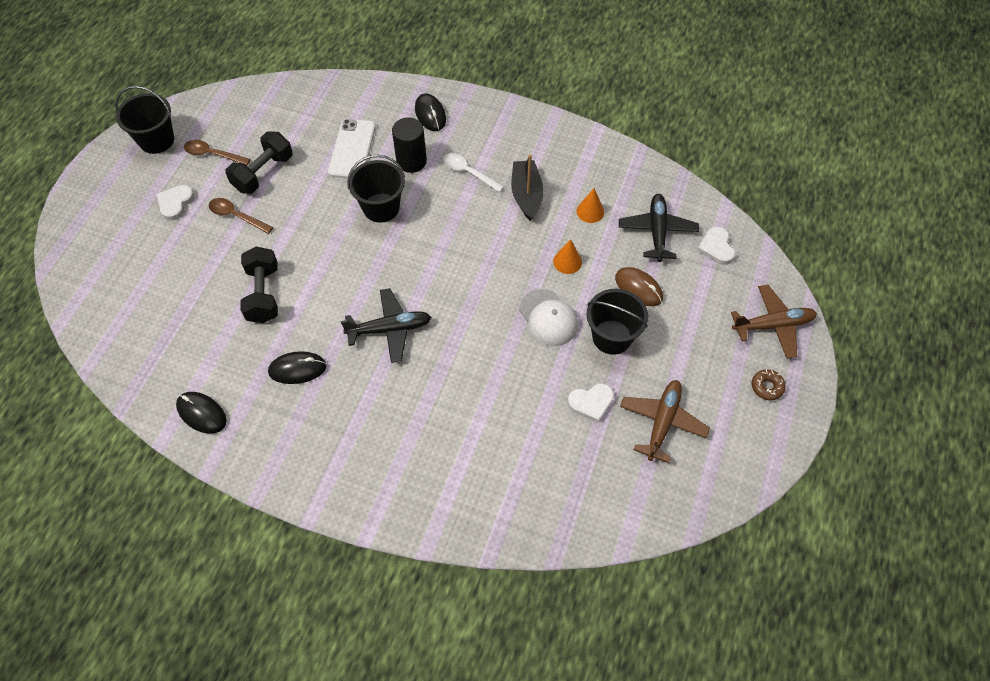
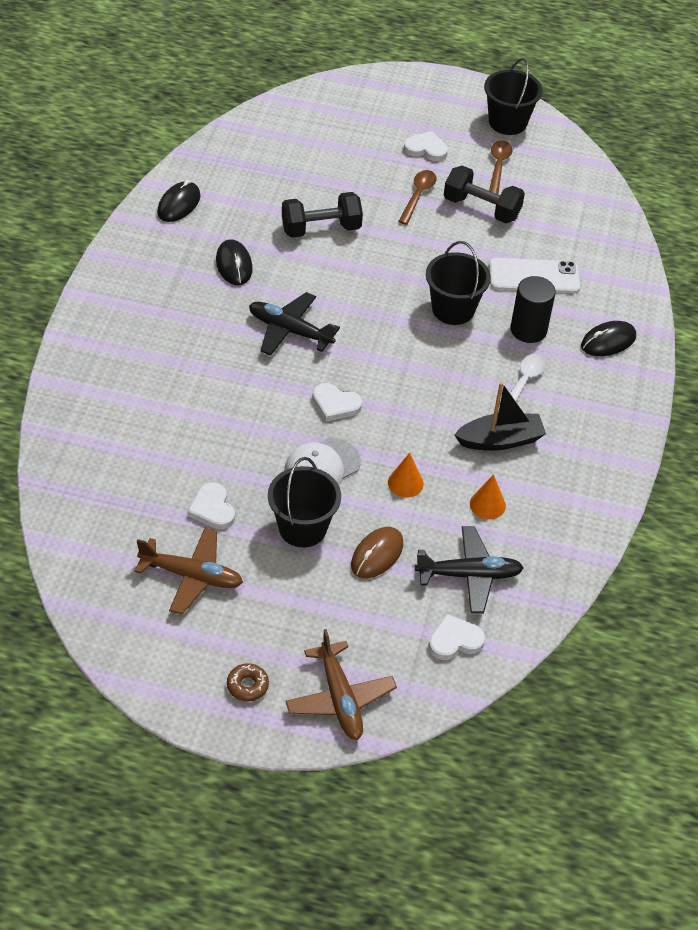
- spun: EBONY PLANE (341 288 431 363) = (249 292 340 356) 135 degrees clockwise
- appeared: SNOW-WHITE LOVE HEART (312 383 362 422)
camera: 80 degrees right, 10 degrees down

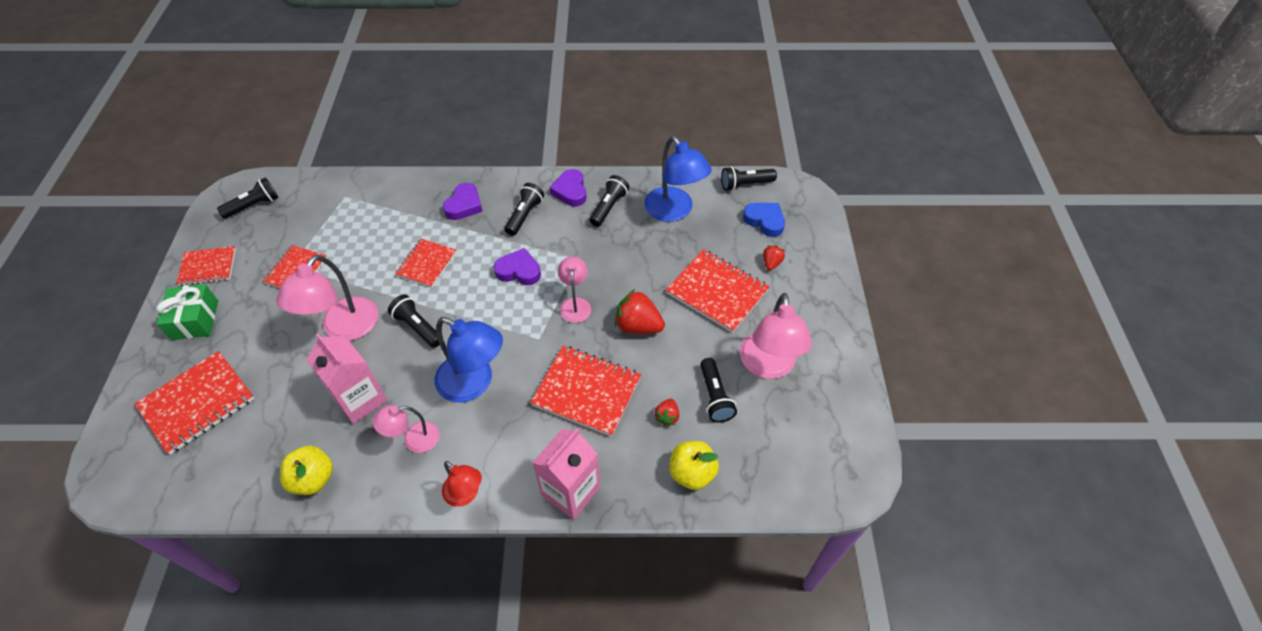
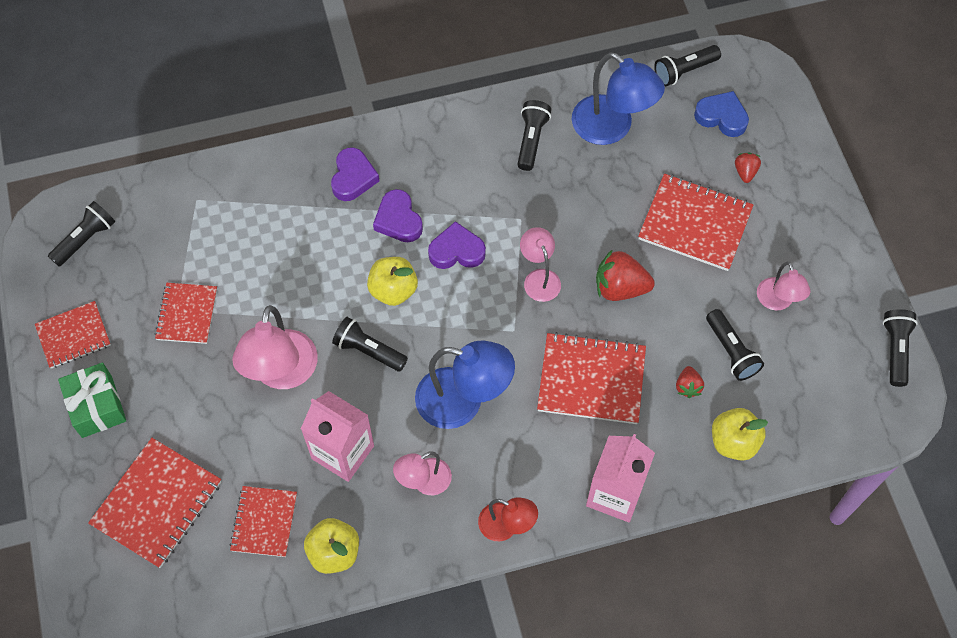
- relocated: RED NOTEPAD (395 239 456 287) to (230 486 297 557)
- appeared: GOLDEN APPLE (367 257 418 306)
- relocated: ROYAL PURPLE LOVE HEART (550 169 587 207) to (373 189 423 242)
- size: PINK LAMP (740 293 812 379) = (757 262 811 310) x0.58
- relocated: EBONY TORCH (505 183 544 236) to (883 309 918 387)
camera: 15 degrees left, 10 degrees up

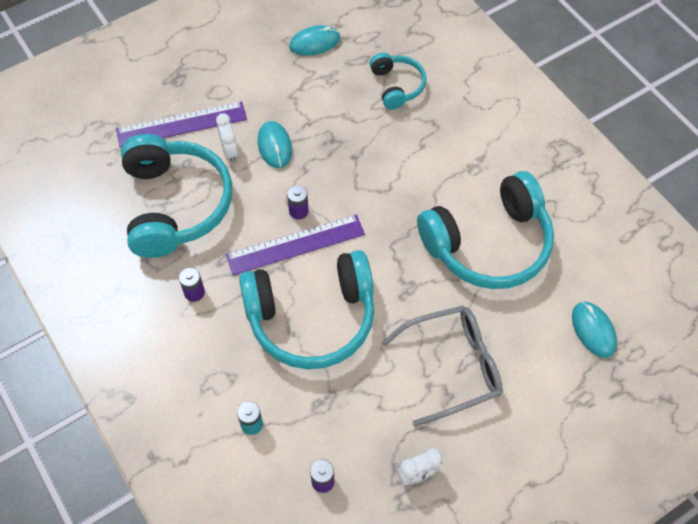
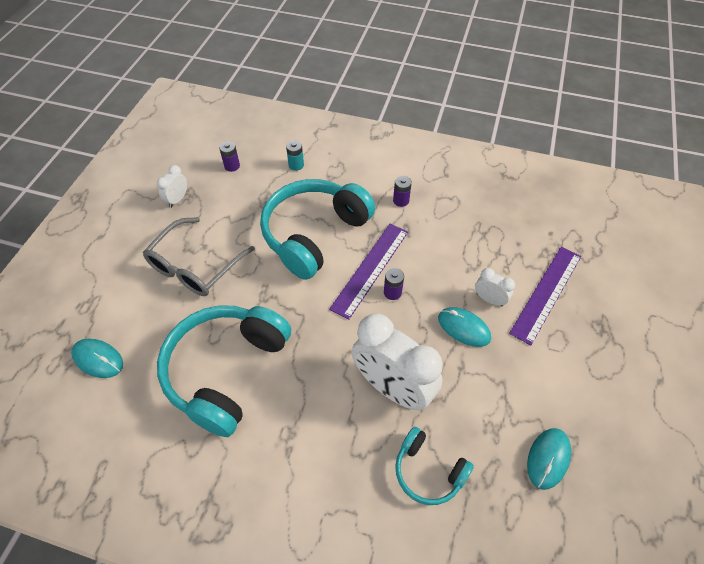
- appeared: SNOW-WHITE BEDSIDE CLOCK (352 313 443 410)
- missing: AQUA HEADSET (121 134 232 258)
camera: 140 degrees right, 5 degrees down

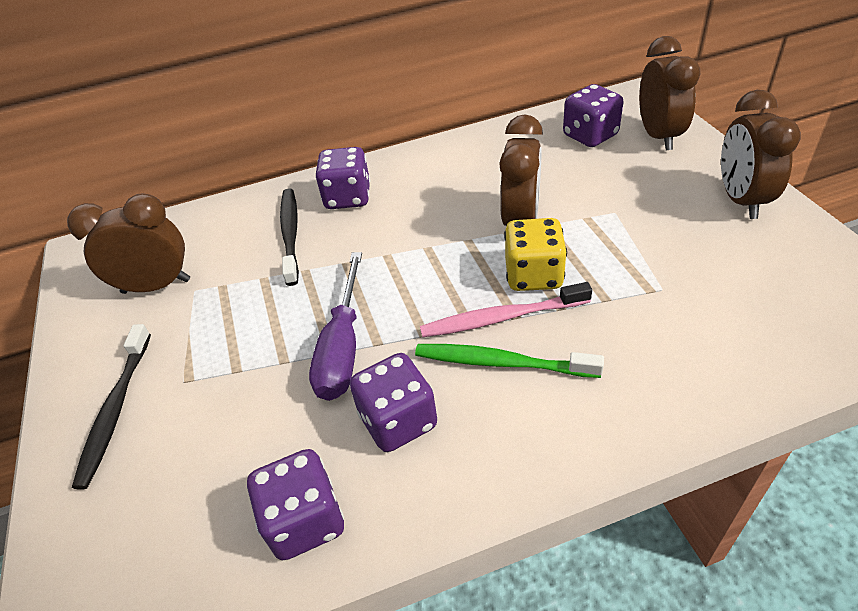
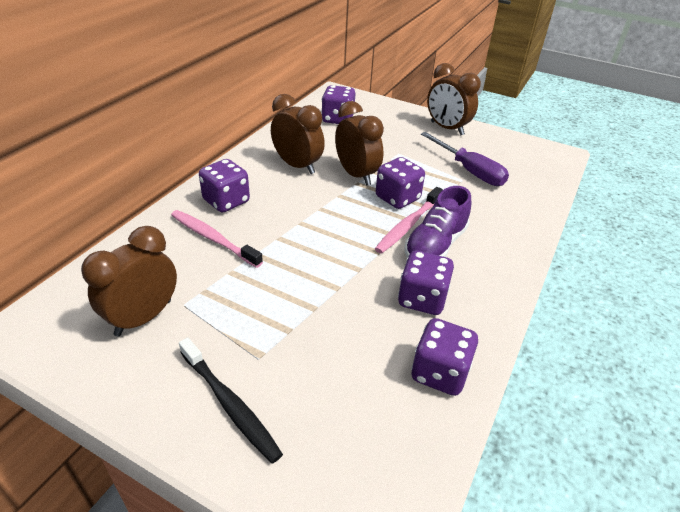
- colour: EBONY DENTAL BRUSH (280 189 299 286) to PINK DENTAL BRUSH (171 210 263 268)
- relocated: RUSSET BEDSIDE CLOCK (639 36 700 151) to (271 94 325 174)
- colour: GOLDEN DIE (504 218 567 291) to ROYAL PURPLE DIE (376 157 425 209)
- exchanged: LEAF-GREEN DENTAL BRUSH (415 344 604 378) to ROYAL PURPLE LACE-UP SHOE (404 186 471 257)
- relocated: ROYAL PURPLE FLAT SCREWDRIVER (309 252 362 401) to (421 132 509 186)
camera: 50 degrees left, 5 degrees down

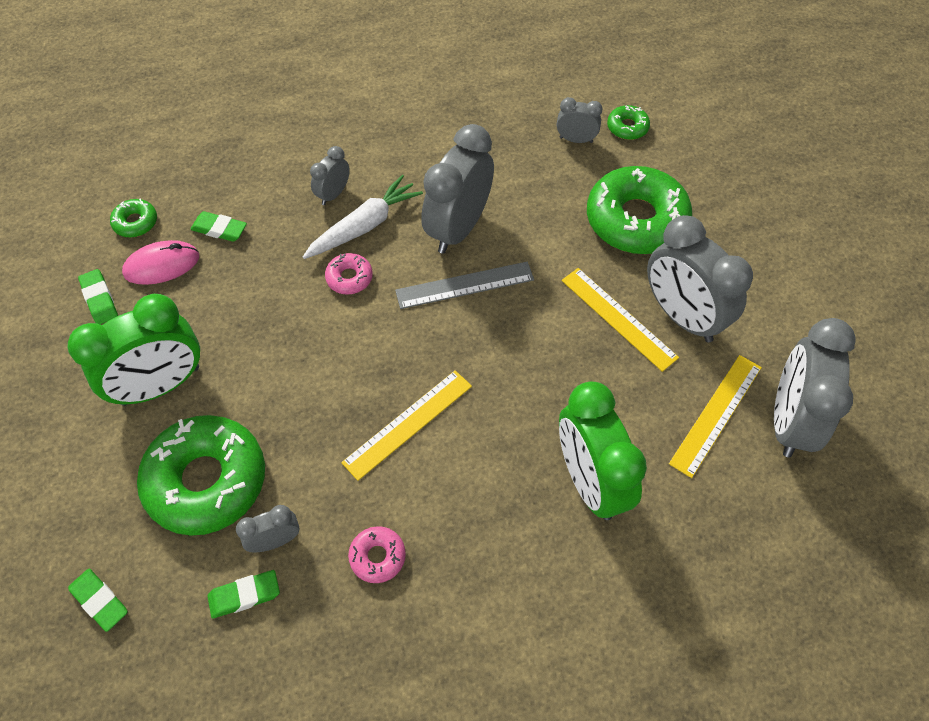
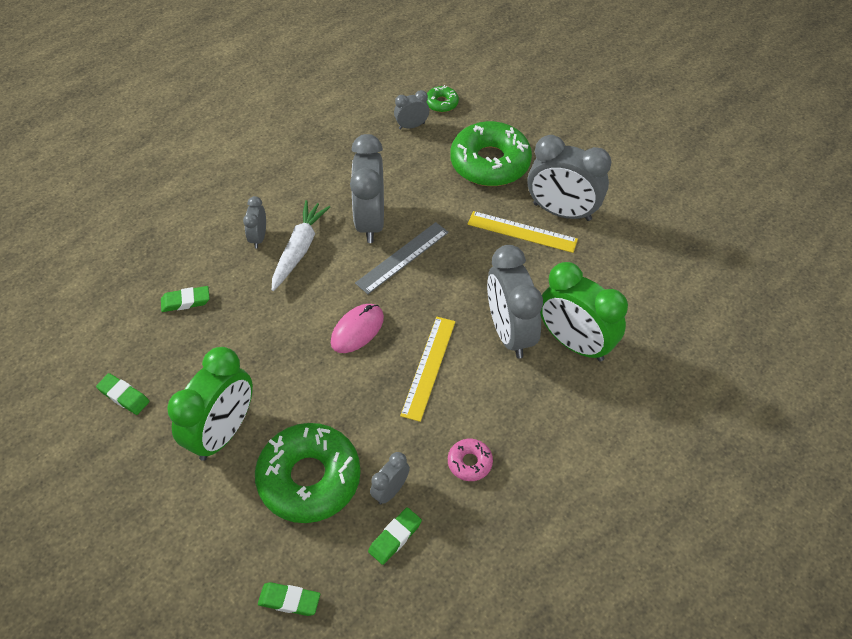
- relocated: PINK MOUSE (122 240 199 285) to (331 304 384 353)
- relocated: ASH-GREY BEDSIDE CLOCK (774 318 856 458) to (487 245 543 358)
- missing: LEAF-GREEN DOUGHNUT (110 198 157 237)
- missing: PINK DOUGHNUT (325 253 373 295)
- missing: GOLDEN MEASURING STICK (669 355 762 478)
camera: 30 degrees left, 5 degrees down

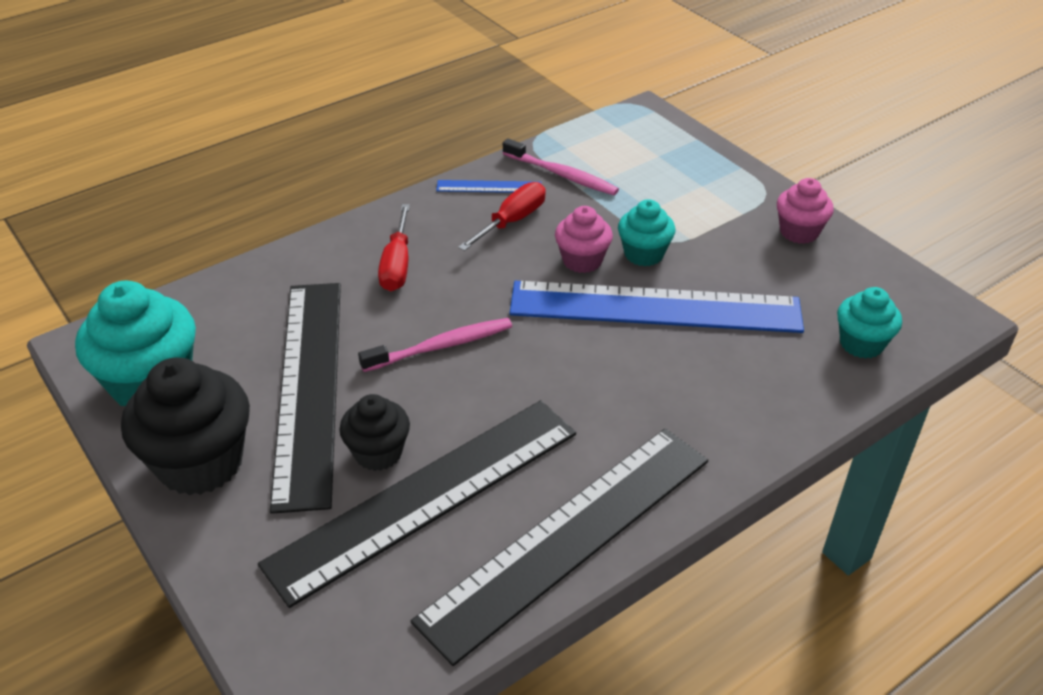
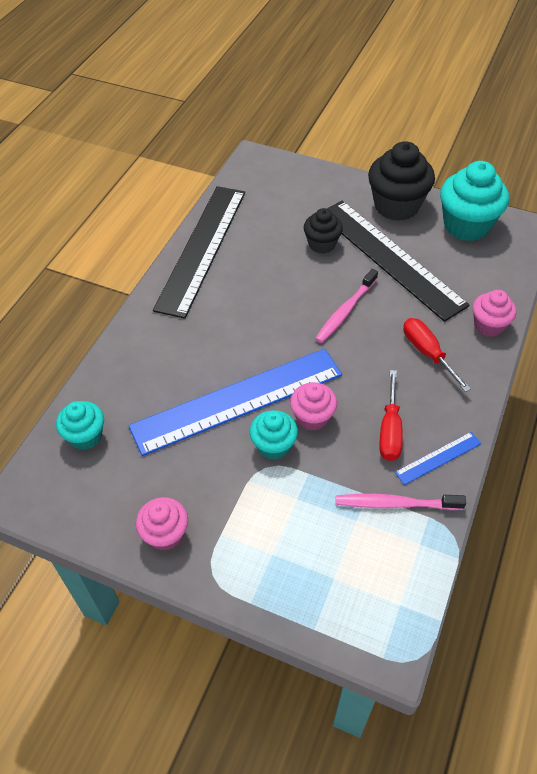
- appeared: PINK FAIRY CAKE (473 290 516 337)
- missing: EBONY MEASURING STICK (258 400 576 608)
camera: 150 degrees right, 10 degrees up

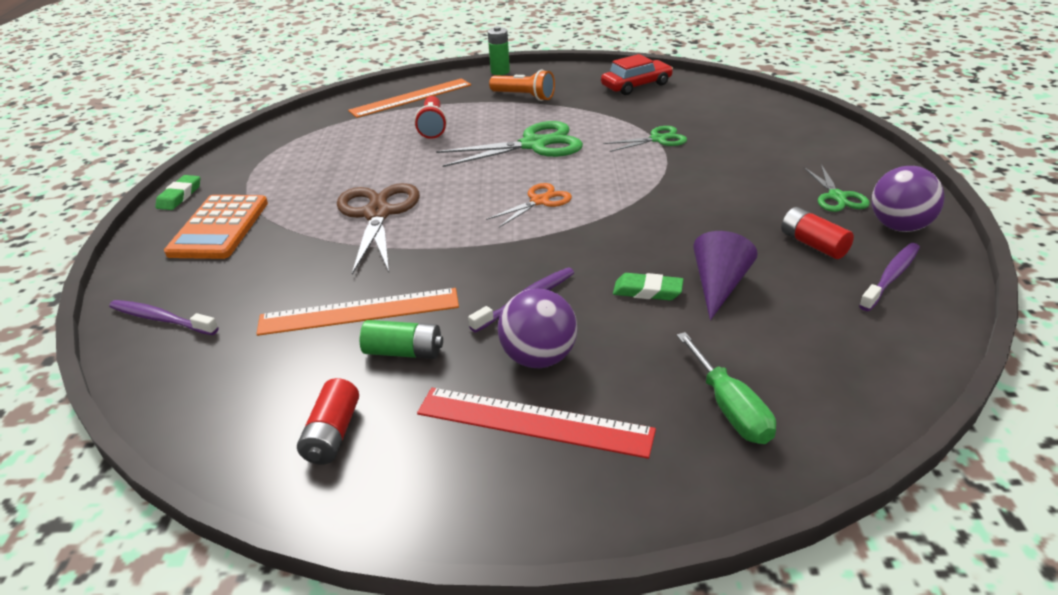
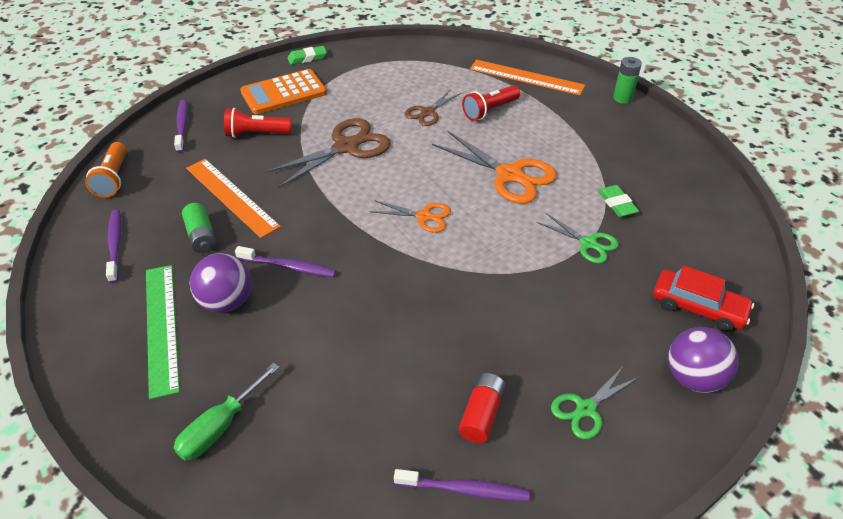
- relocated: ORANGE TORCH (489 70 555 101) to (85 142 127 197)
- exchanged: RED AA BATTERY (297 378 359 465) to ROYAL PURPLE DENTAL BRUSH (106 210 121 283)
- colour: RED MEASURING STICK (417 388 656 459) to LEAF-GREEN MEASURING STICK (146 265 180 399)
- appeared: RED TORCH (224 108 292 138)
- appeared: RUSSET PAIR OF SCISSORS (405 89 461 126)
- colour: LEAF-GREEN PAIR OF SCISSORS (436 121 583 167) to ORANGE PAIR OF SCISSORS (432 131 557 204)
- relocated: LEAF-GREEN ERASER (613 273 684 300) to (598 185 639 217)
- relocated: RED TOY CAR (601 54 673 95) to (653 266 754 332)
- relocated: ROYAL PURPLE PLAY BALL (872 166 944 232) to (668 327 739 393)
- missing: ROYAL PURPLE CONE SHAPE (693 231 758 320)
camera: 55 degrees right, 10 degrees up

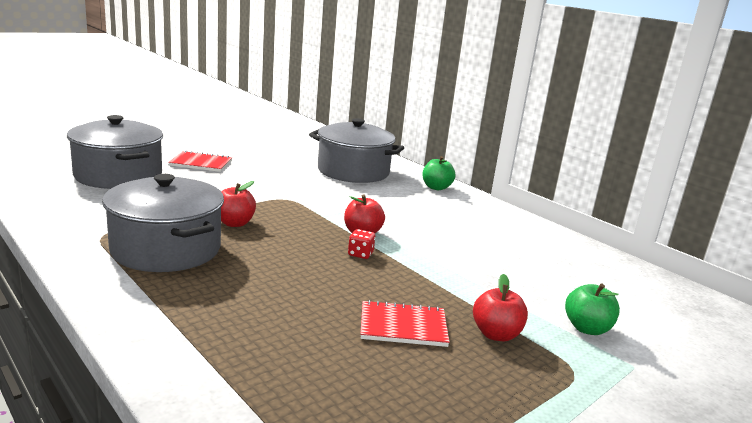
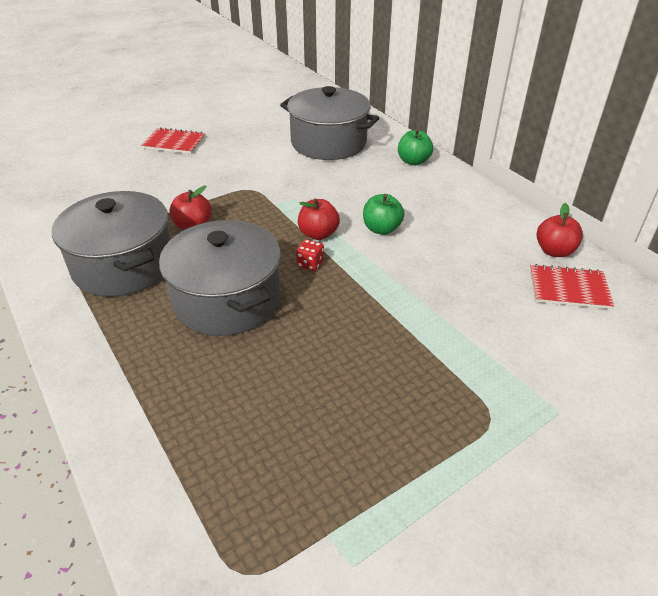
- relocated: ASH-GREY COOKING POT (67 115 163 189) to (159 220 281 336)
- relocated: LEAF-GREEN APPLE (565 284 620 335) to (363 194 404 235)
- relocated: RED NOTEPAD (360 300 450 347) to (530 264 614 309)
- relocated: RED APPLE (473 274 528 341) to (537 203 583 257)
camera: 10 degrees right, 20 degrees up

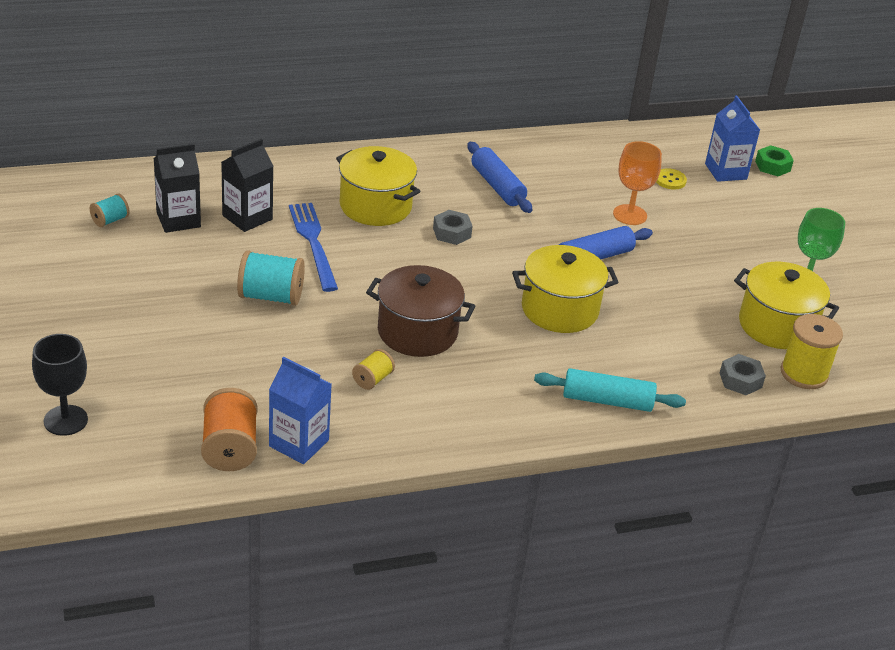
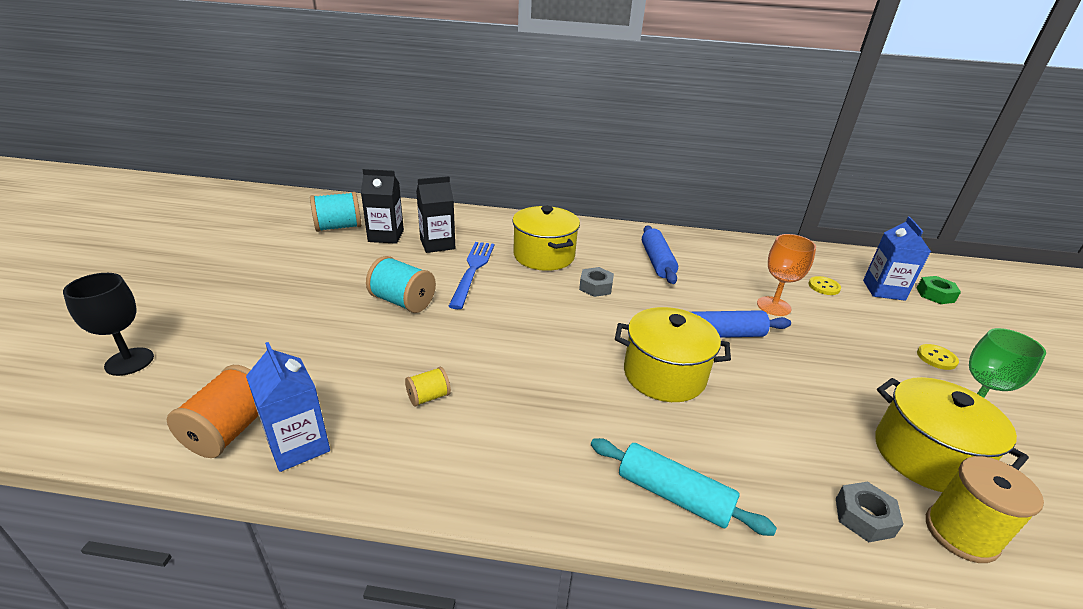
- size: AQUA BOBBIN (90 194 130 227) = (310 192 361 232) x1.79
- appeared: GOLDEN SEWING BUTTON (917 344 959 370)
- missing: RUSSET COOKING POT (366 265 476 357)
camera: 25 degrees right, 5 degrees down

